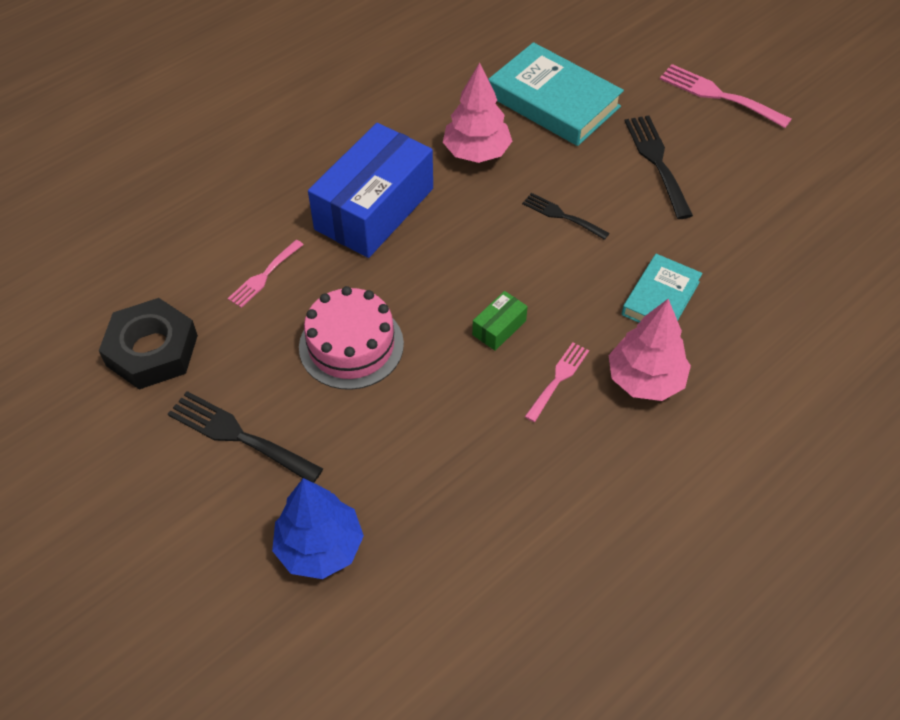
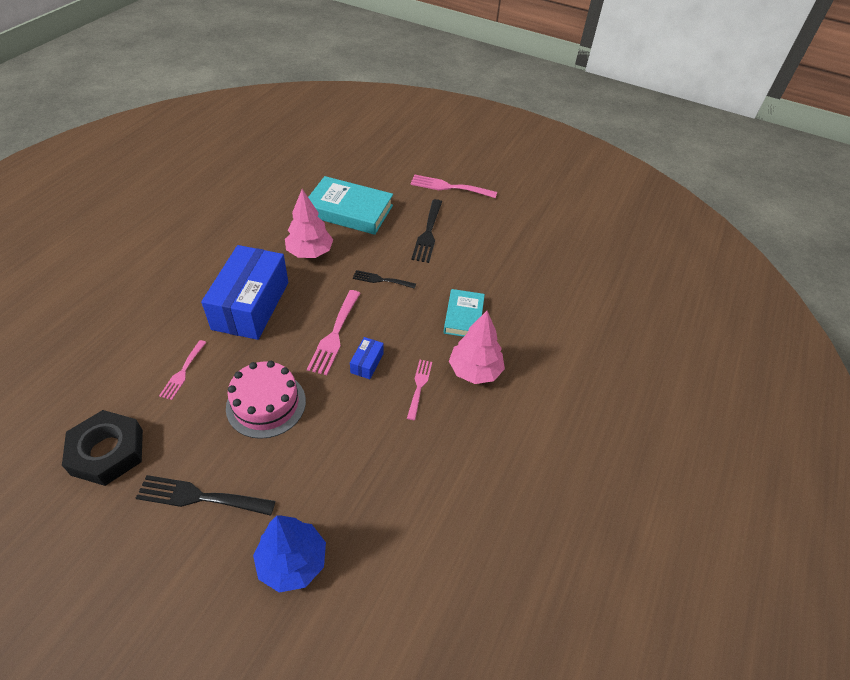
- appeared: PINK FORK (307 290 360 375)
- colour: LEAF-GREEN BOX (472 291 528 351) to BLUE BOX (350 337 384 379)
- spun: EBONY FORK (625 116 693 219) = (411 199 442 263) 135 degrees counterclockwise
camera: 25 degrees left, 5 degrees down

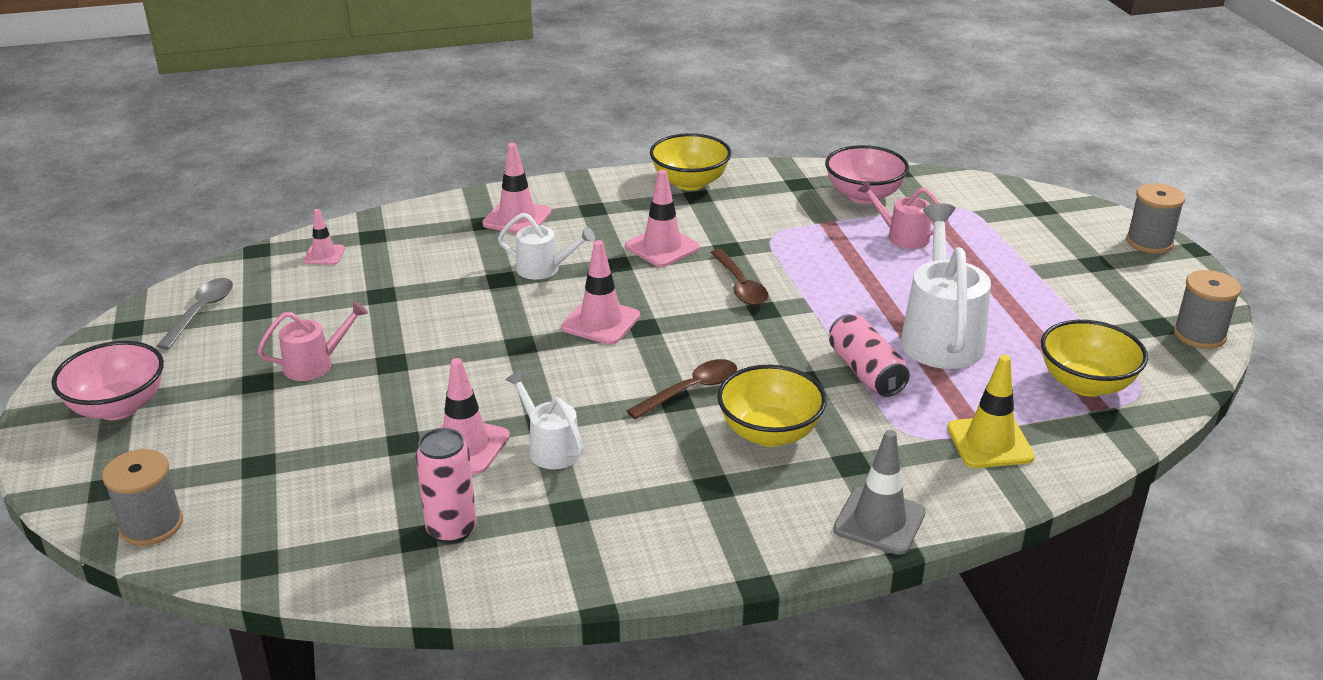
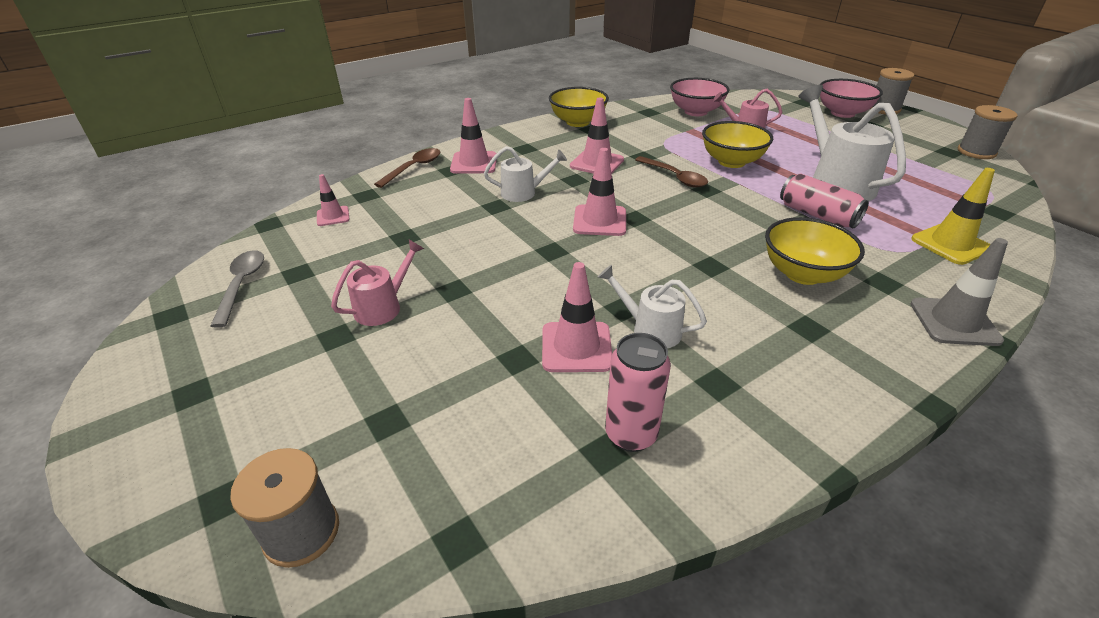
- relocated: RUSSET TEASPOON (627 359 737 419) to (374 148 440 188)
- relocated: GOLDEN DEEP DISH (1041 320 1148 397) to (702 121 773 168)
- relocated: PINK DEEP DISH (51 341 164 420) to (820 79 883 118)
camera: 20 degrees left, 5 degrees up

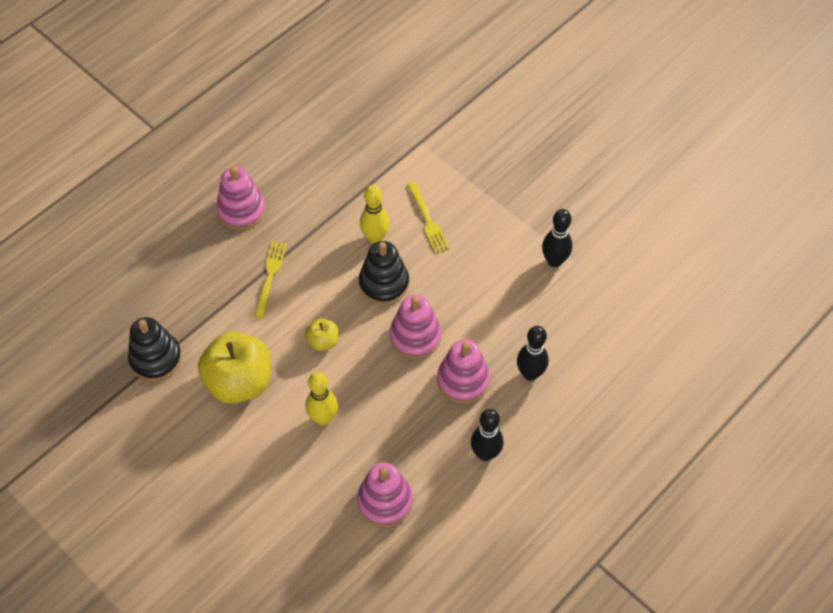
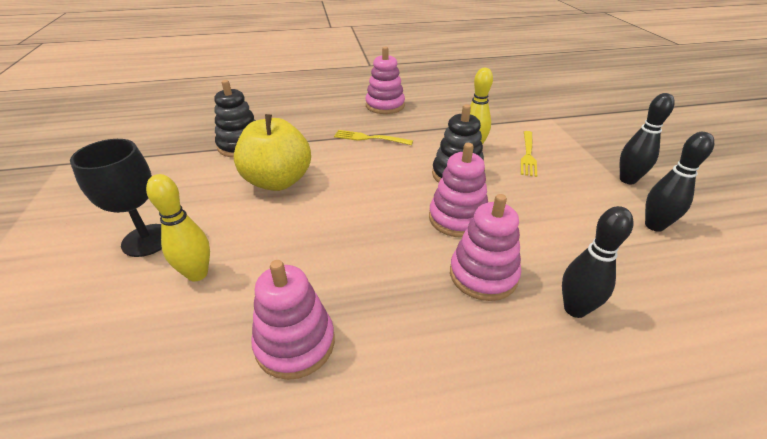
- appeared: EBONY WINE GLASS (70 139 162 257)
- relocated: GOLDEN SKITTLE (306 372 338 425) to (146 174 210 281)
- spun: GOLDEN FORK (254 241 287 318) = (334 130 413 145) 120 degrees counterclockwise
- relocated: EBONY SKITTLE (471 409 504 461) to (620 93 675 184)
- missing: GOLDEN APPLE (305 318 339 351)
camera: 35 degrees right, 20 degrees down

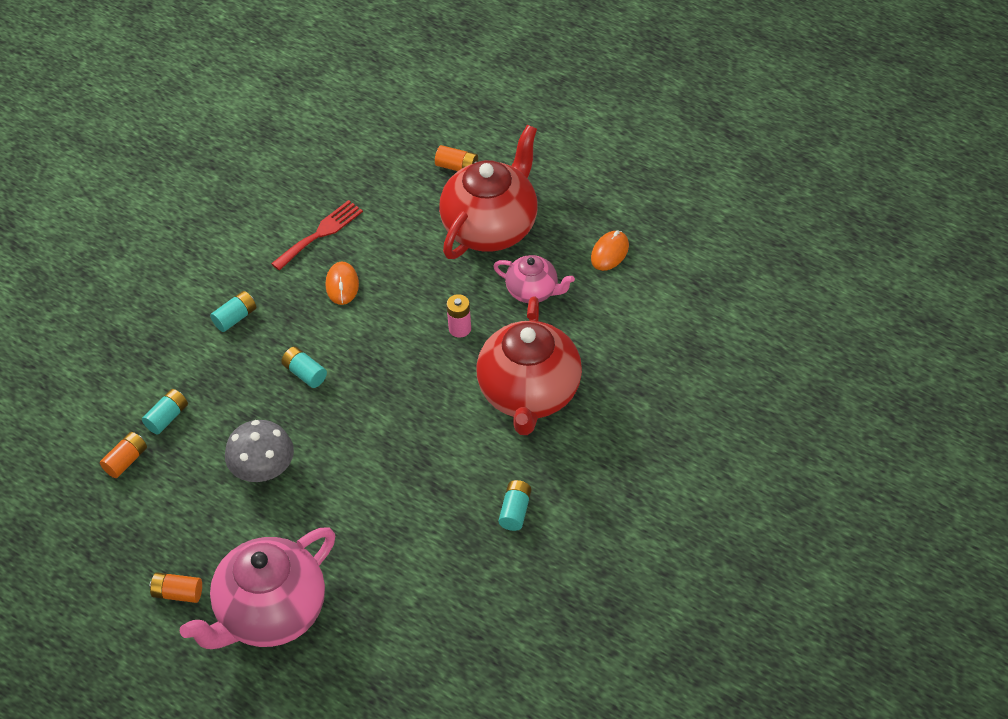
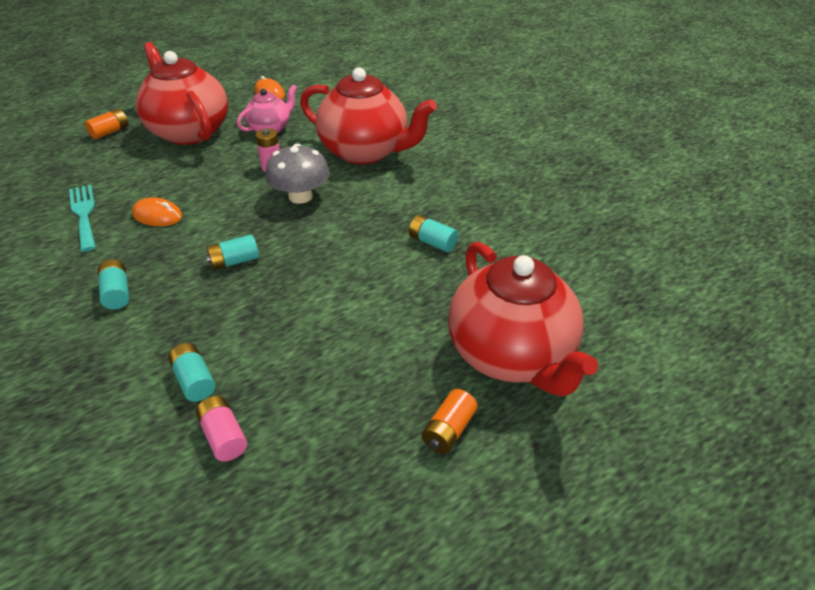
- colour: RED FORK (271 200 363 270) to AQUA FORK (69 185 96 252)
- colour: ORANGE AA BATTERY (100 432 147 478) to PINK AA BATTERY (196 396 247 462)
- relocated: ASH-GREY TOADSTOOL (225 420 294 482) to (265 144 330 204)
- relocated: AQUA AA BATTERY (498 480 531 531) to (409 215 458 252)
- colour: PINK TEAPOT (180 527 335 649) to RED TEAPOT (448 242 598 396)
camera: 70 degrees left, 10 degrees down

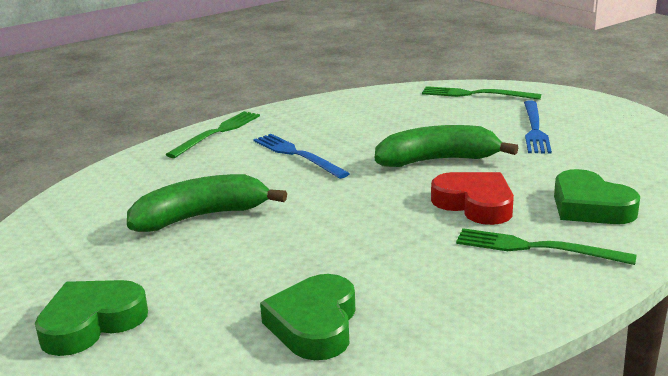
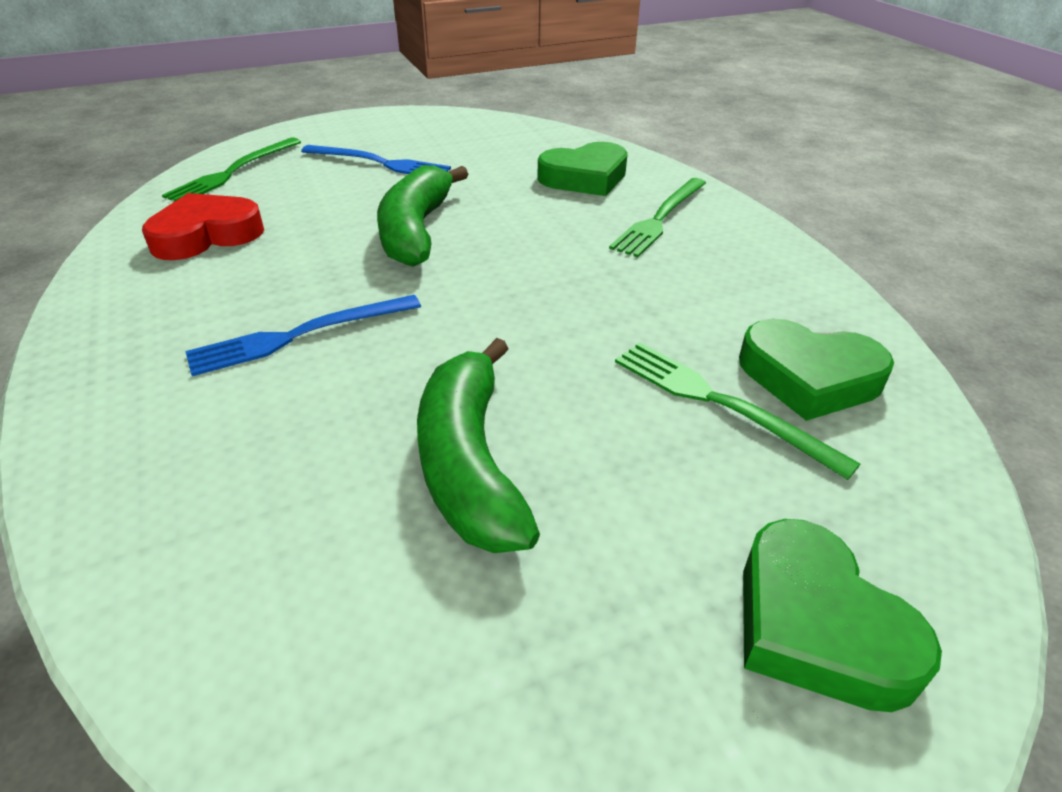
- relocated: RED LOVE HEART (431 172 514 225) to (142 193 264 260)
- relocated: LEAF-GREEN FORK (165 111 260 158) to (615 342 860 480)
camera: 80 degrees left, 15 degrees up

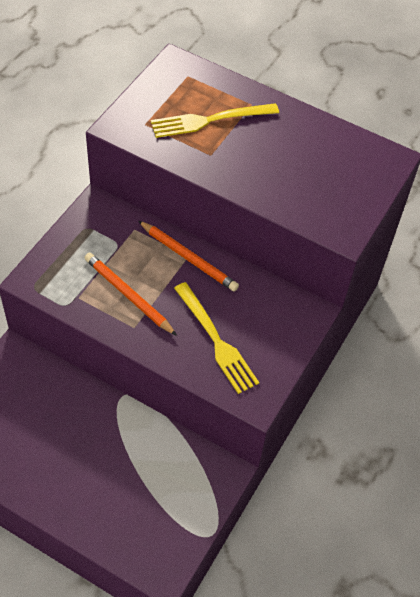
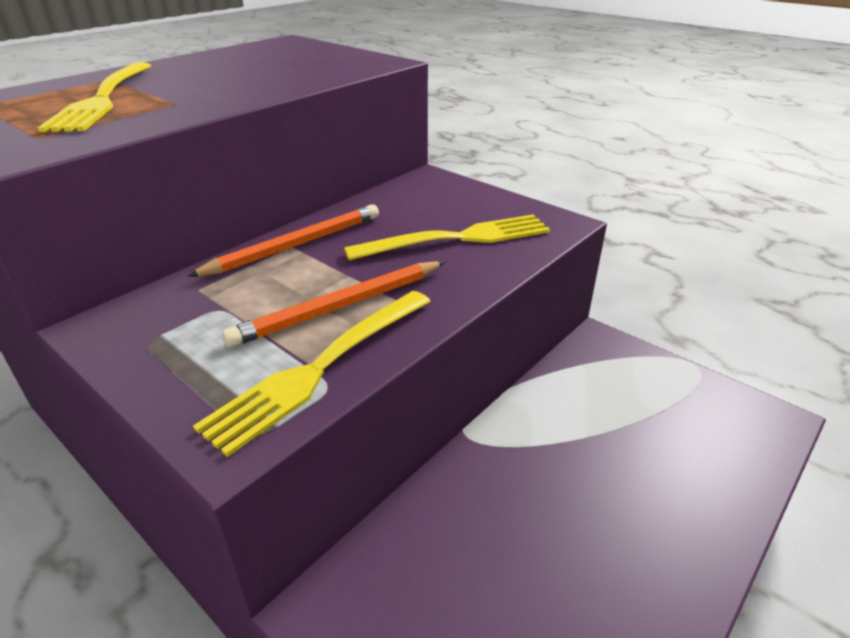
- appeared: GOLDEN FORK (193 291 431 457)
camera: 75 degrees left, 20 degrees down

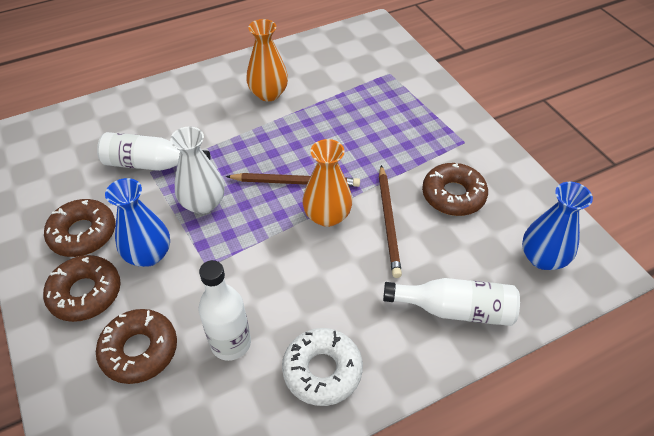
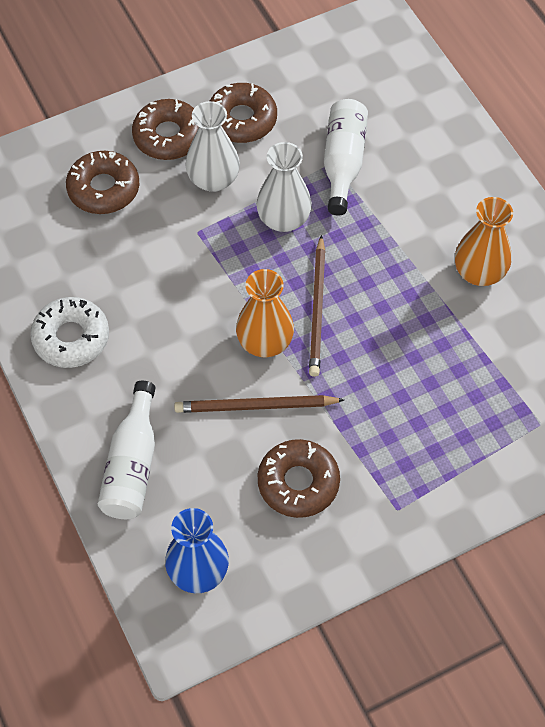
- colour: BLUE TALL VASE (105 178 170 267) to SNOW-WHITE TALL VASE (185 101 240 192)
- missing: SNOW-WHITE DRINK BOTTLE (198 260 251 361)
camera: 90 degrees right, 10 degrees up

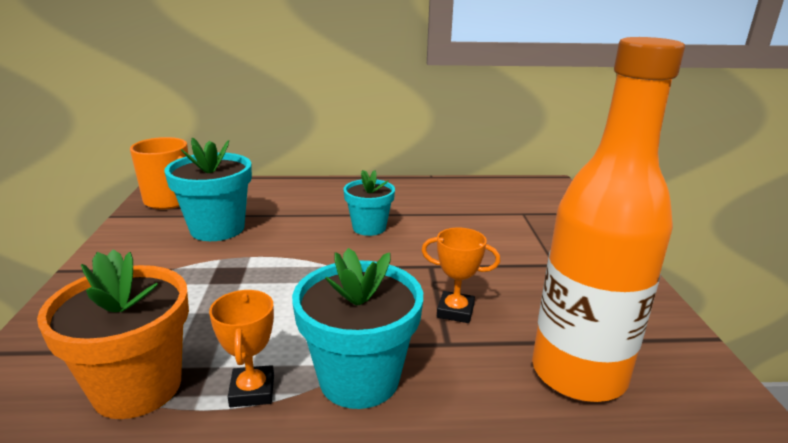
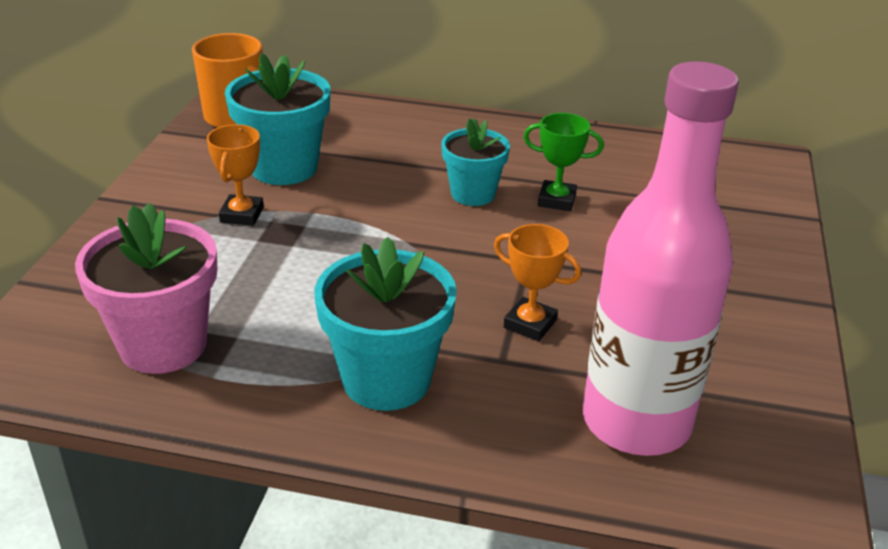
- colour: ORANGE POTTED PLANT (37 249 189 419) to PINK POTTED PLANT (75 203 217 374)
- relocated: ORANGE AWARD CUP (209 290 274 407) to (207 124 264 226)
- appeared: LEAF-GREEN AWARD CUP (523 113 604 211)
- colour: ORANGE DRINK BOTTLE (532 37 685 402) to PINK DRINK BOTTLE (583 61 739 456)
camera: 15 degrees right, 10 degrees up

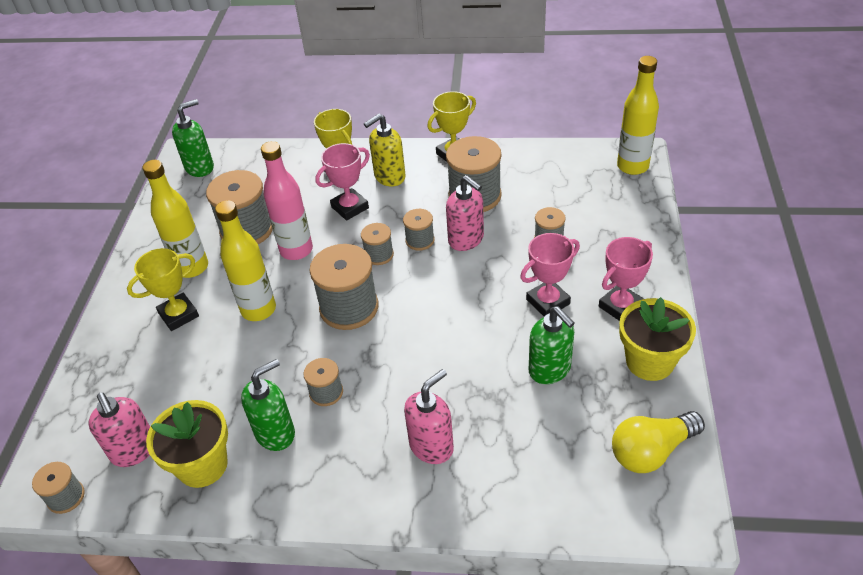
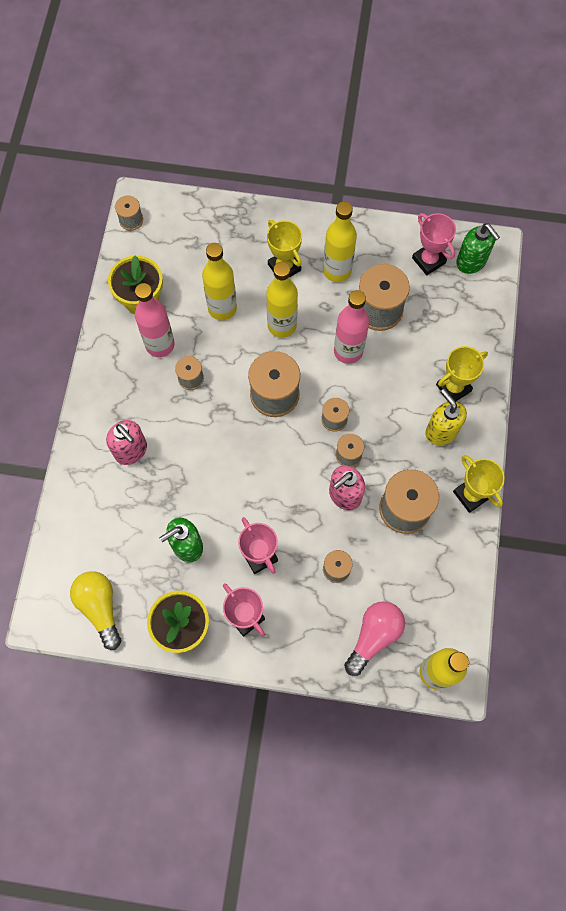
- exchanged: LEAF-GREEN PUMP BOTTLE (241 359 295 451) to PINK DRINK BOTTLE (135 283 175 357)
- appeared: GOLDEN DRINK BOTTLE (202 243 237 320)
- appeared: PINK LIGHTBULB (344 601 405 676)
- relocated: PINK AWARD CUP (315 143 370 221) to (412 213 456 275)
- missing: PINK PUMP BOTTLE (88 392 150 467)
camera: 90 degrees right, 25 degrees up

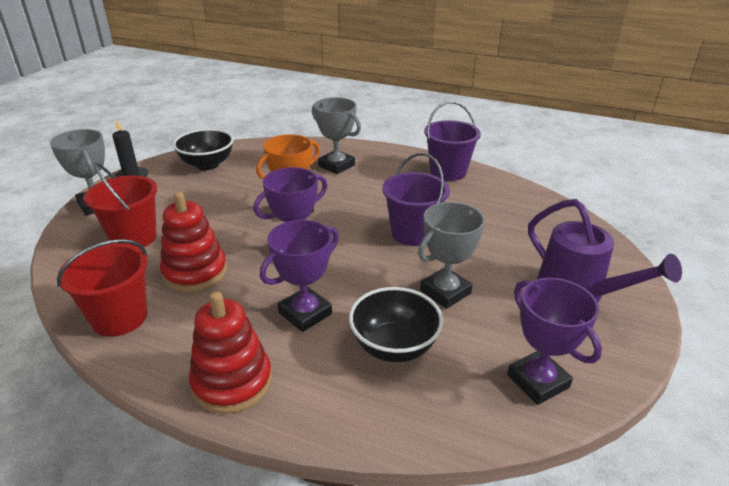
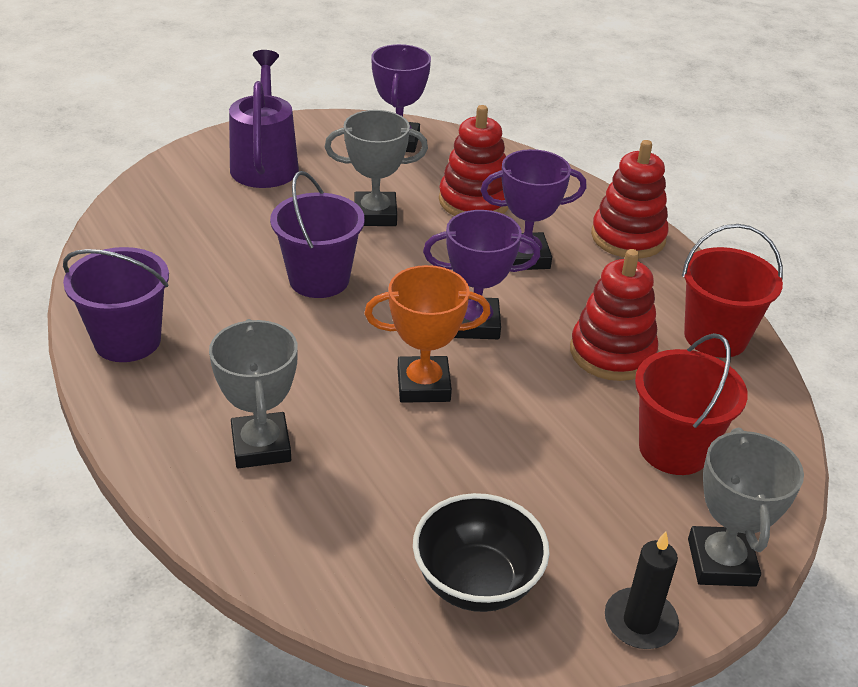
- exchanged: EBONY DEEP DISH (349 287 443 362) to RED STACKING TOY (439 105 509 216)
camera: 145 degrees left, 5 degrees up

